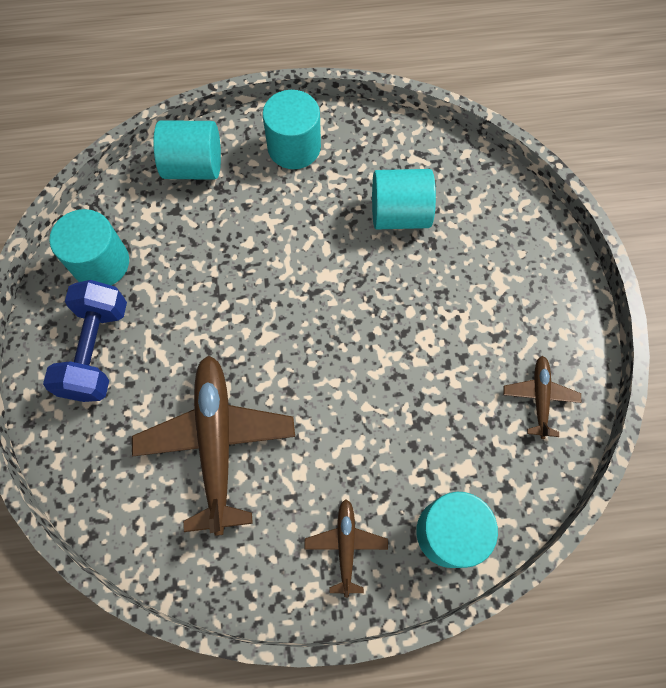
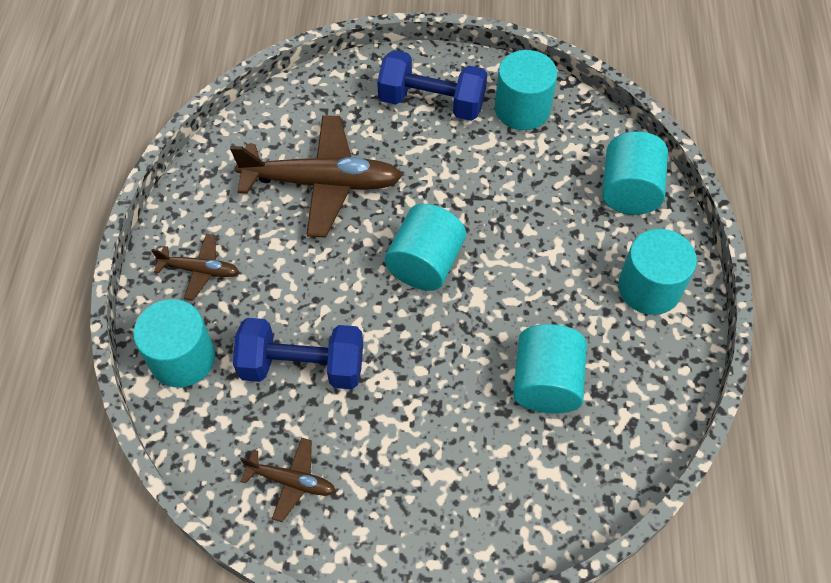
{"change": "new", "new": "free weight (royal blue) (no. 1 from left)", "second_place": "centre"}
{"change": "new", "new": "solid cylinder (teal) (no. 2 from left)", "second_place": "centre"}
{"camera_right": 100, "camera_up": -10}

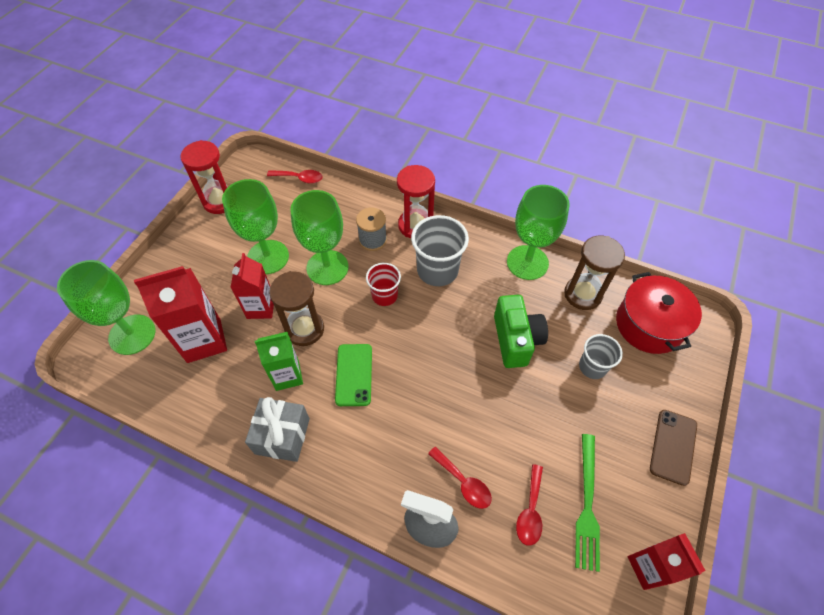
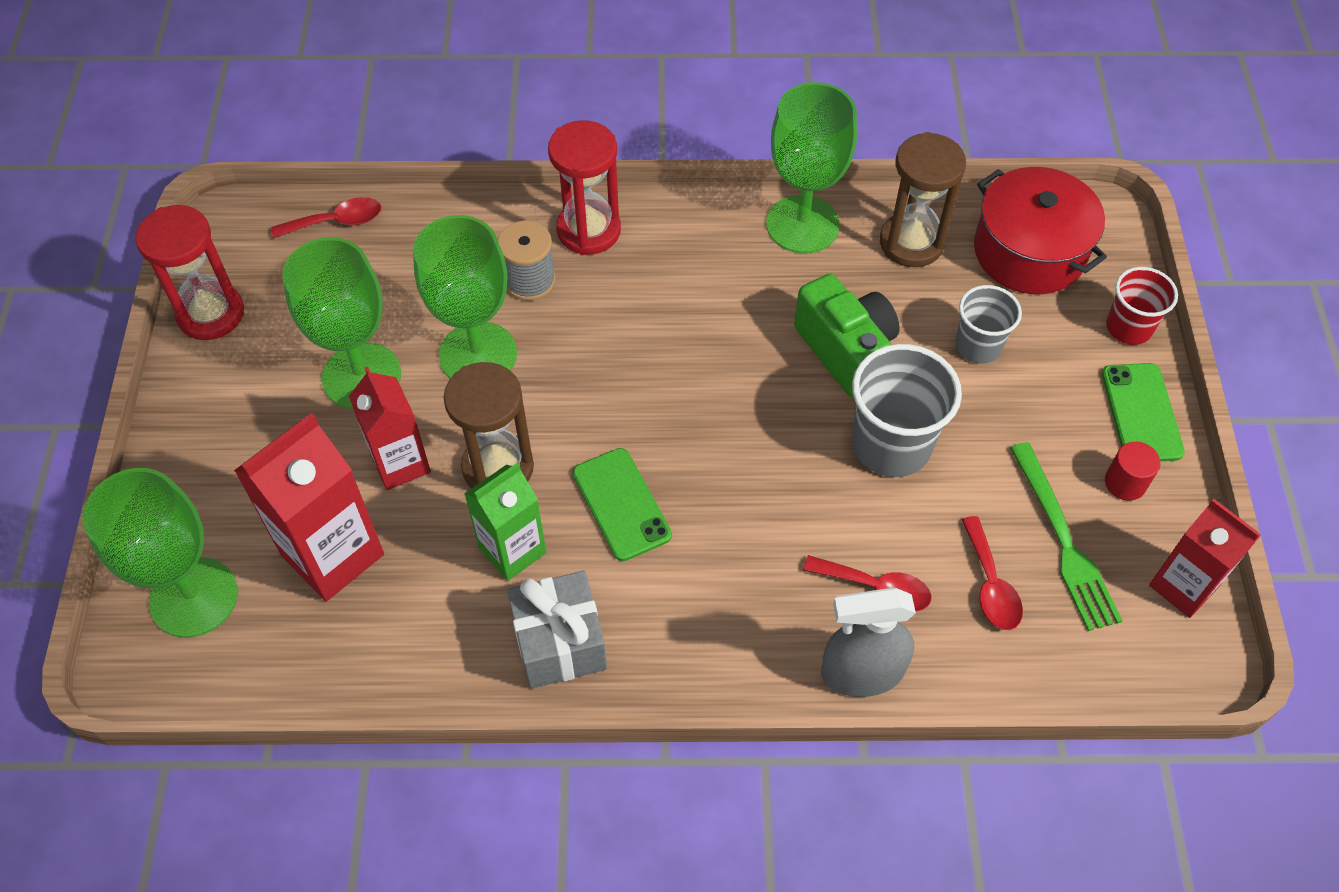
{"change": "new", "new": "solid cylinder (red)", "second_place": "middle right"}
{"change": "shifted", "old": "tumbler (red)", "first_place": "centre", "second_place": "middle right"}
{"change": "shifted", "old": "tumbler (ash-grey) (no. 1 from left)", "first_place": "centre", "second_place": "middle right"}
{"change": "repainted", "old": "phone (brown)", "new": "phone (leaf-green) (no. 2 from left)", "first_place": "bottom right", "second_place": "middle right"}
{"camera_right": -25, "camera_up": 0}

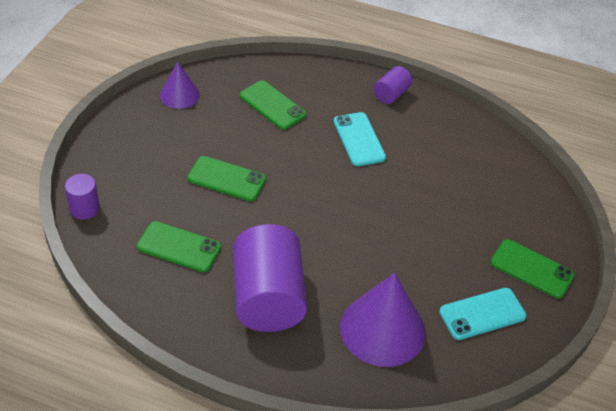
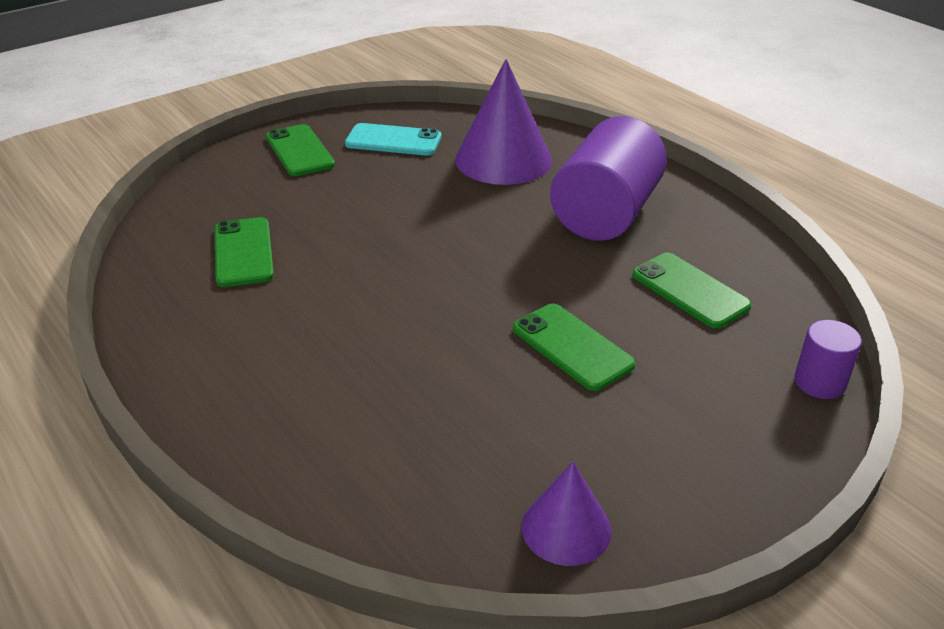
{"change": "gone", "old": "phone (teal) (no. 1 from left)", "first_place": "centre"}
{"change": "gone", "old": "solid cylinder (violet) (no. 3 from left)", "first_place": "top centre"}
{"change": "shifted", "old": "phone (leaf-green) (no. 3 from left in the first image)", "new": "phone (leaf-green) (no. 1 from left)", "first_place": "top centre", "second_place": "middle left"}
{"camera_right": -145, "camera_up": -10}

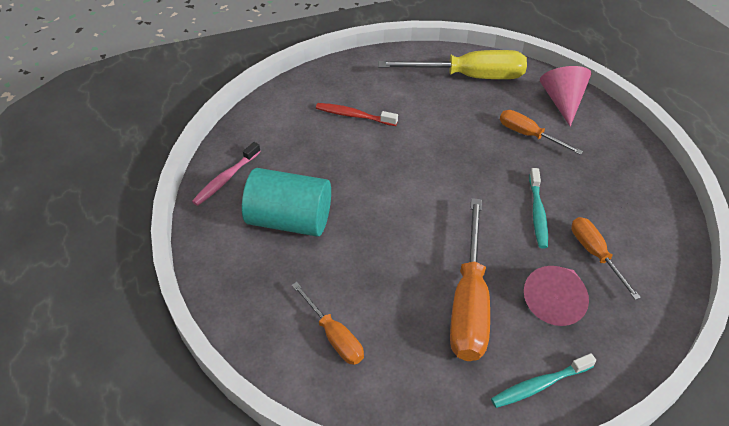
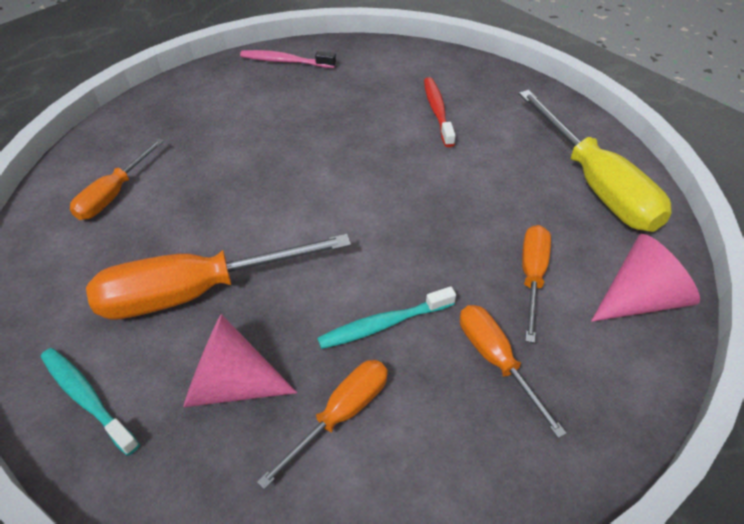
{"change": "gone", "old": "solid cylinder (teal)", "first_place": "centre"}
{"change": "new", "new": "screwdriver (orange-coloured) (no. 4 from left)", "second_place": "bottom right"}
{"camera_right": 65, "camera_up": 0}

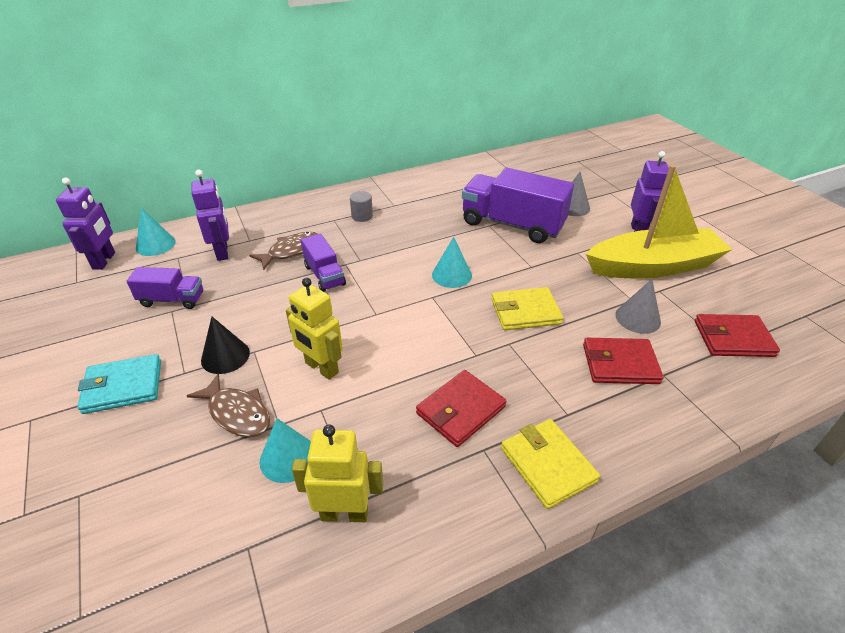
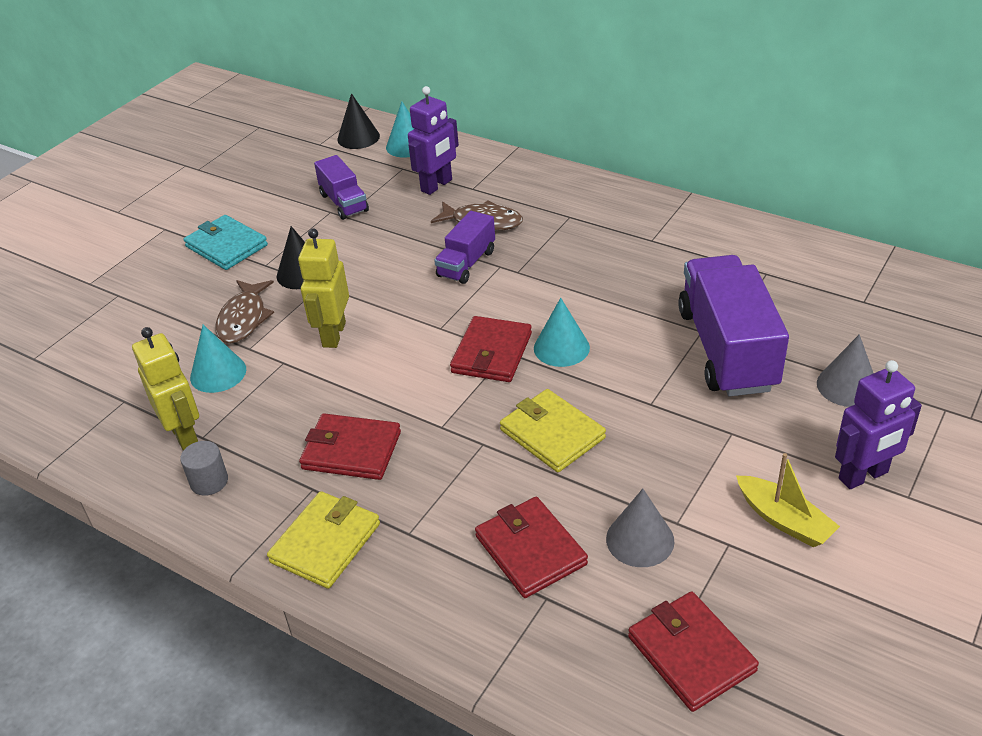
{"change": "new", "new": "card wallet (red) (no. 2 from left)", "second_place": "centre"}
{"change": "shifted", "old": "solid cylinder (ash-grey)", "first_place": "top centre", "second_place": "middle left"}
{"change": "swapped", "old": "robot figure (violet) (no. 1 from left)", "new": "cone (jet-black) (no. 2 from left)", "first_place": "middle left", "second_place": "top centre"}
{"change": "scaled", "old": "boat (yellow)", "first_place": "middle right", "second_place": "bottom right", "factor": 0.46}
{"camera_right": 60, "camera_up": 0}

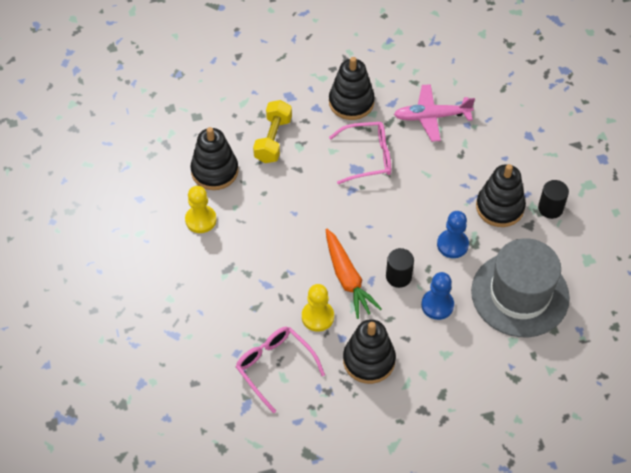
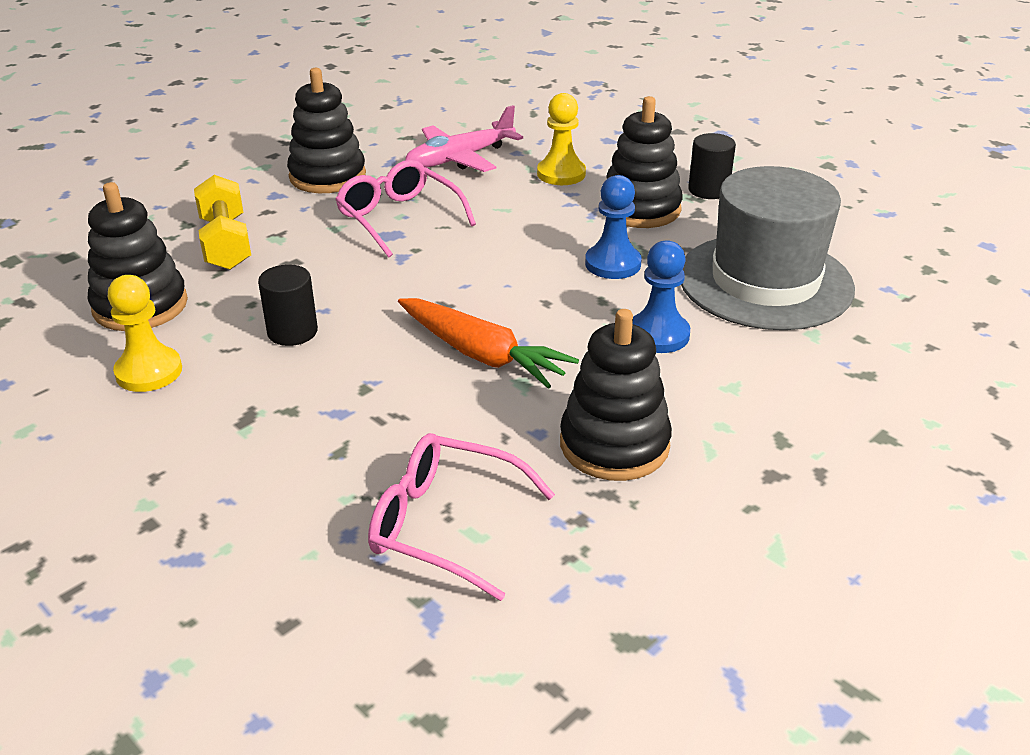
{"change": "shifted", "old": "pawn (yellow) (no. 2 from left)", "first_place": "centre", "second_place": "top centre"}
{"change": "shifted", "old": "solid cylinder (jet-black) (no. 1 from left)", "first_place": "centre", "second_place": "middle left"}
{"change": "rotated", "old": "eyeglasses (rosy) (no. 2 from left in the first image)", "first_place": "top centre", "second_place": "top centre", "degrees": -90}
{"camera_right": -30, "camera_up": -20}

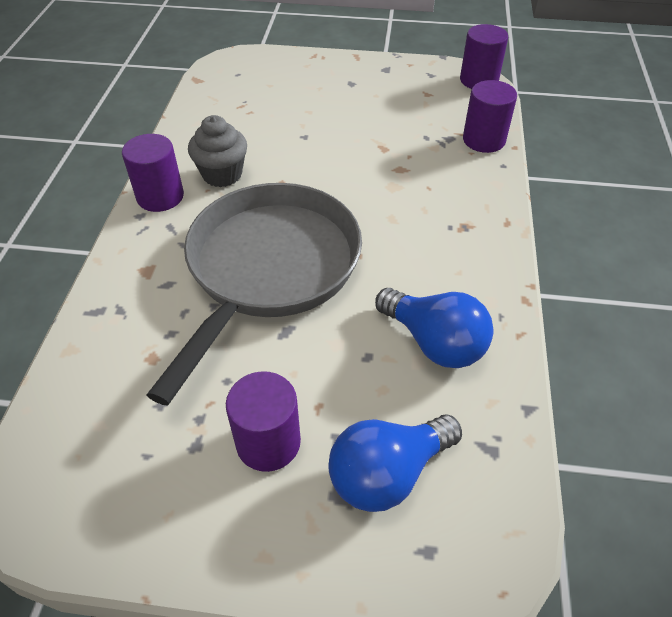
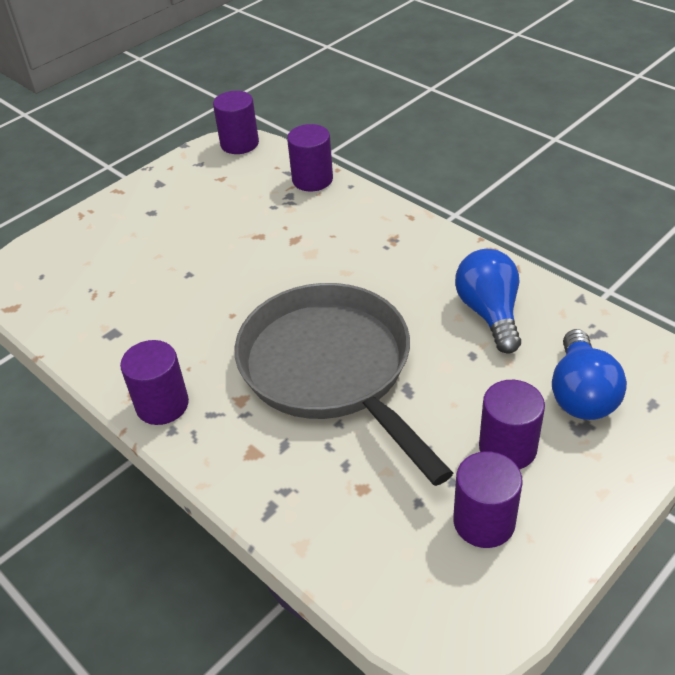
{"change": "gone", "old": "muffin (ash-grey)", "first_place": "top left"}
{"change": "new", "new": "solid cylinder (violet) (no. 4 from left)", "second_place": "bottom right"}
{"change": "rotated", "old": "lightbulb (royal blue) (no. 2 from left in the first image)", "first_place": "centre", "second_place": "middle right", "degrees": -90}
{"camera_right": -50, "camera_up": -5}

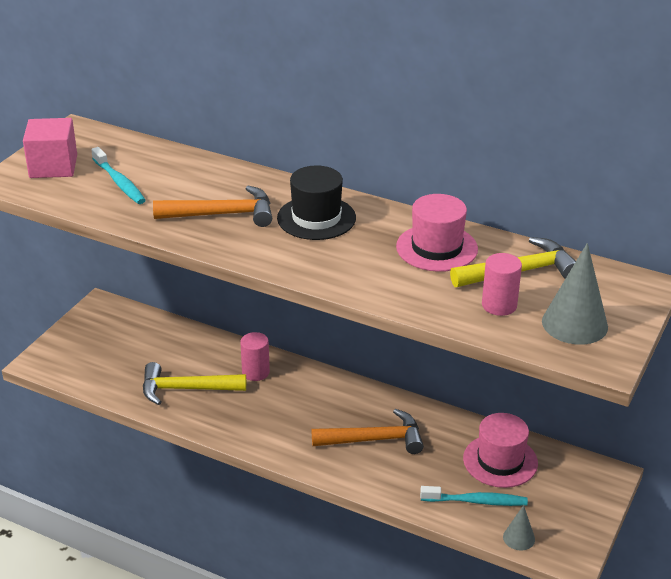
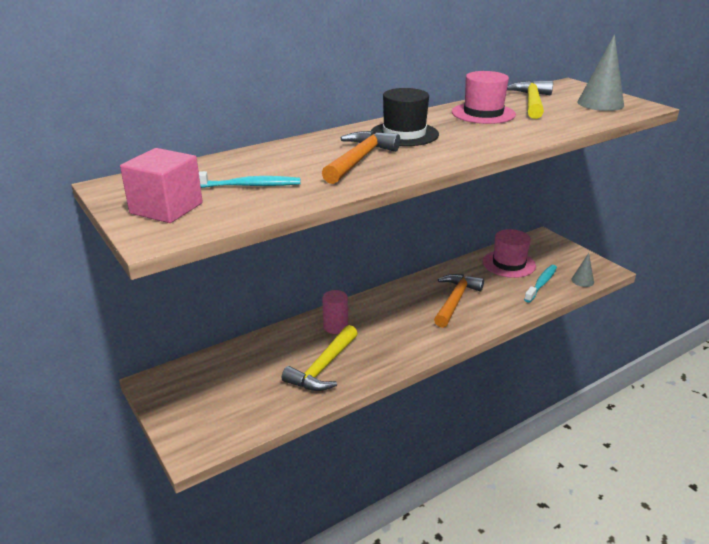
{"change": "gone", "old": "solid cylinder (rosy) (no. 2 from left)", "first_place": "middle right"}
{"camera_right": -60, "camera_up": -5}

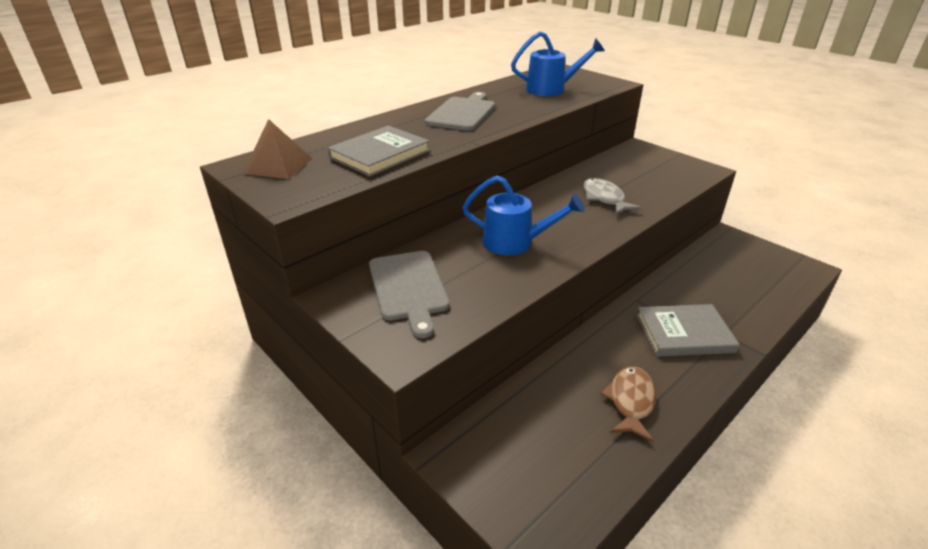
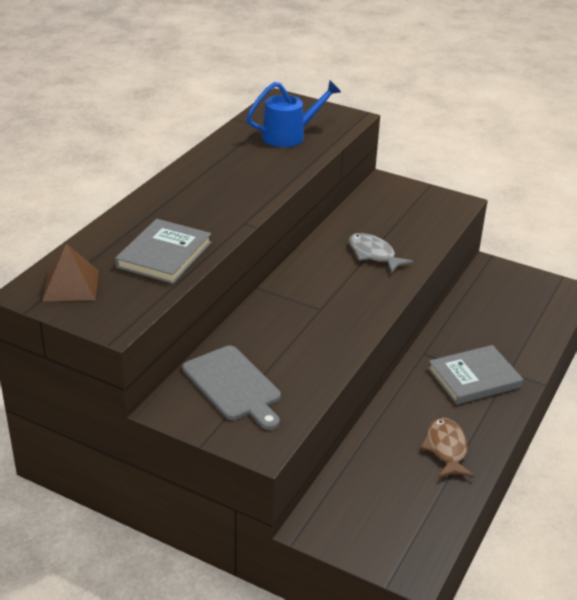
{"change": "gone", "old": "chopping board (ash-grey) (no. 2 from left)", "first_place": "top centre"}
{"change": "gone", "old": "sprinkling can (royal blue) (no. 1 from left)", "first_place": "centre"}
{"camera_right": -20, "camera_up": 0}

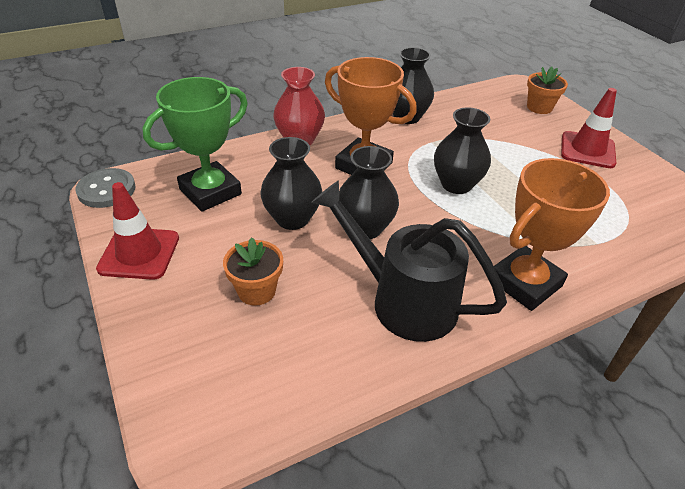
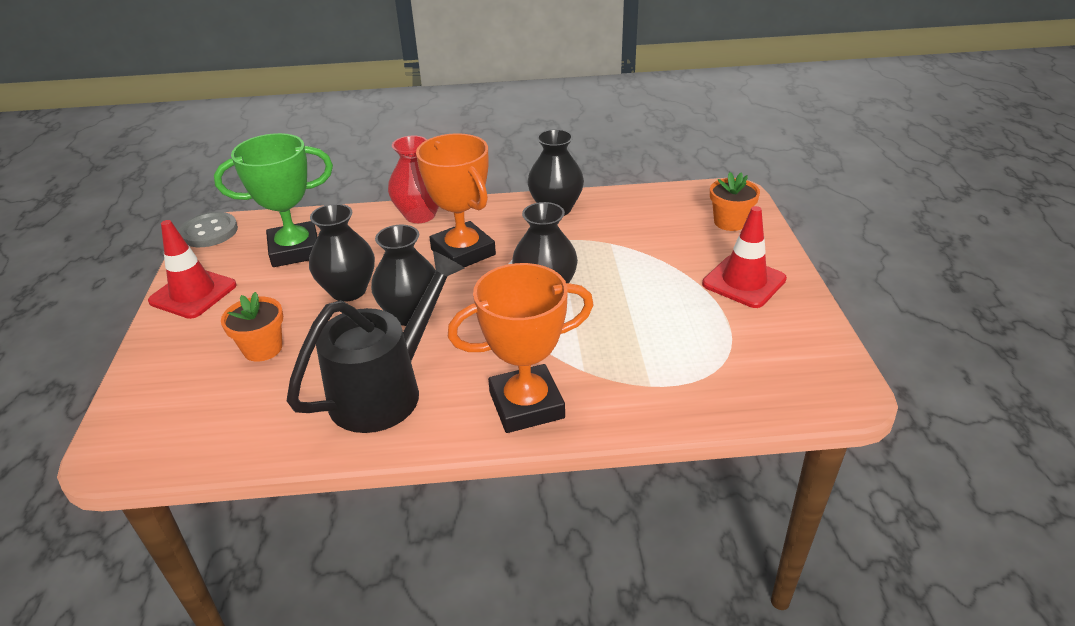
{"change": "rotated", "old": "sprinkling can (jet-black)", "first_place": "centre", "second_place": "centre", "degrees": 75}
{"camera_right": 25, "camera_up": -5}

